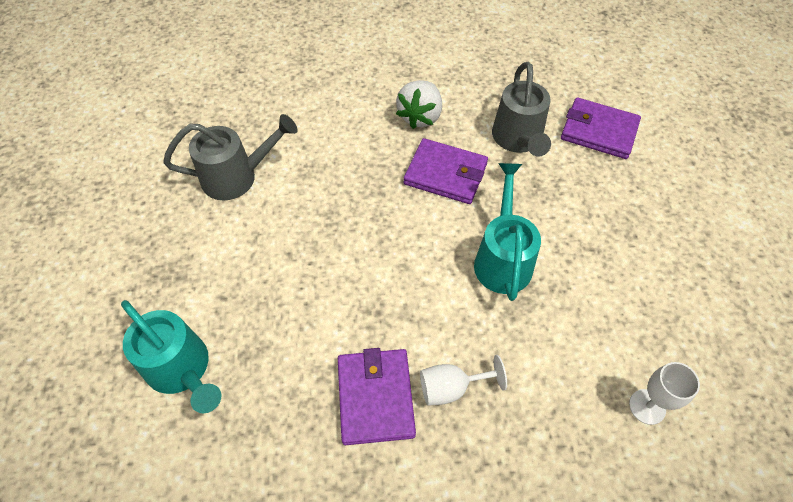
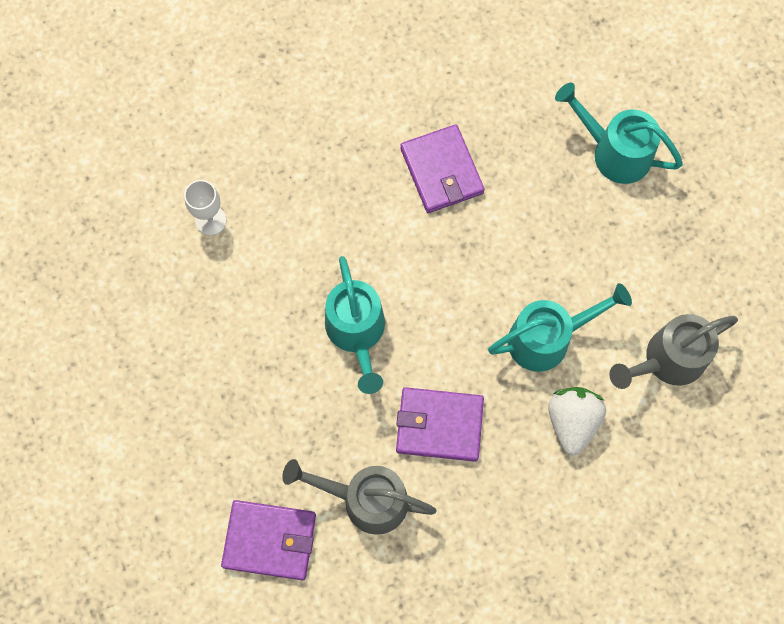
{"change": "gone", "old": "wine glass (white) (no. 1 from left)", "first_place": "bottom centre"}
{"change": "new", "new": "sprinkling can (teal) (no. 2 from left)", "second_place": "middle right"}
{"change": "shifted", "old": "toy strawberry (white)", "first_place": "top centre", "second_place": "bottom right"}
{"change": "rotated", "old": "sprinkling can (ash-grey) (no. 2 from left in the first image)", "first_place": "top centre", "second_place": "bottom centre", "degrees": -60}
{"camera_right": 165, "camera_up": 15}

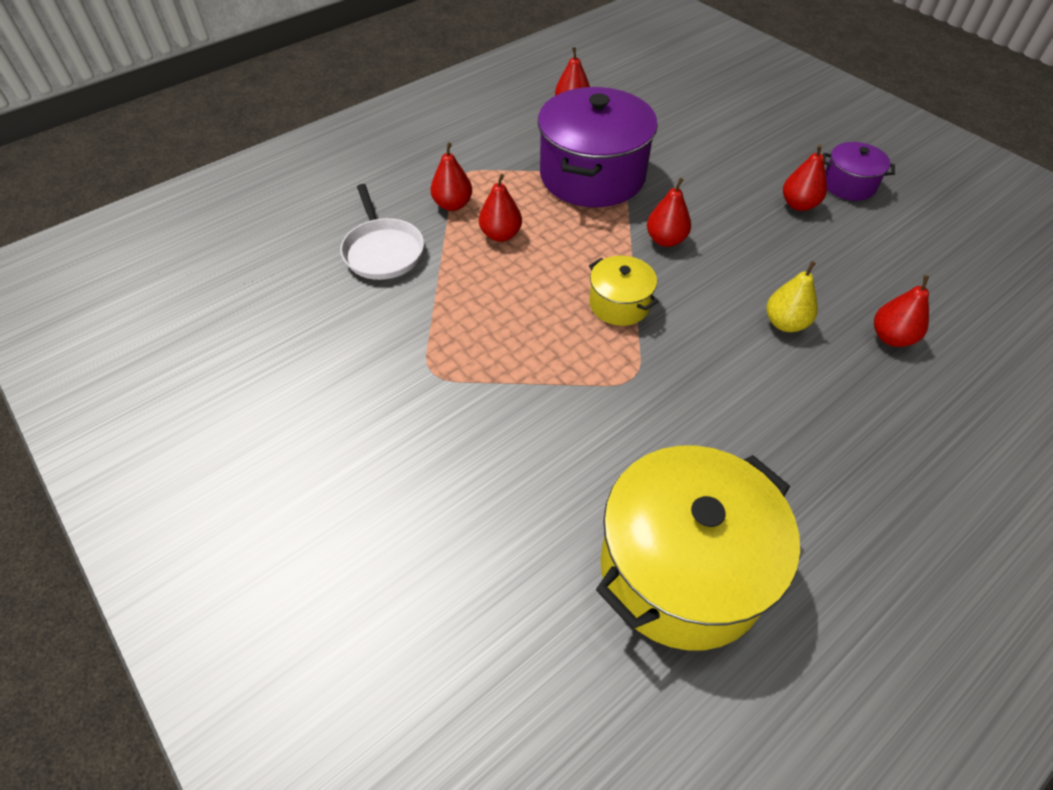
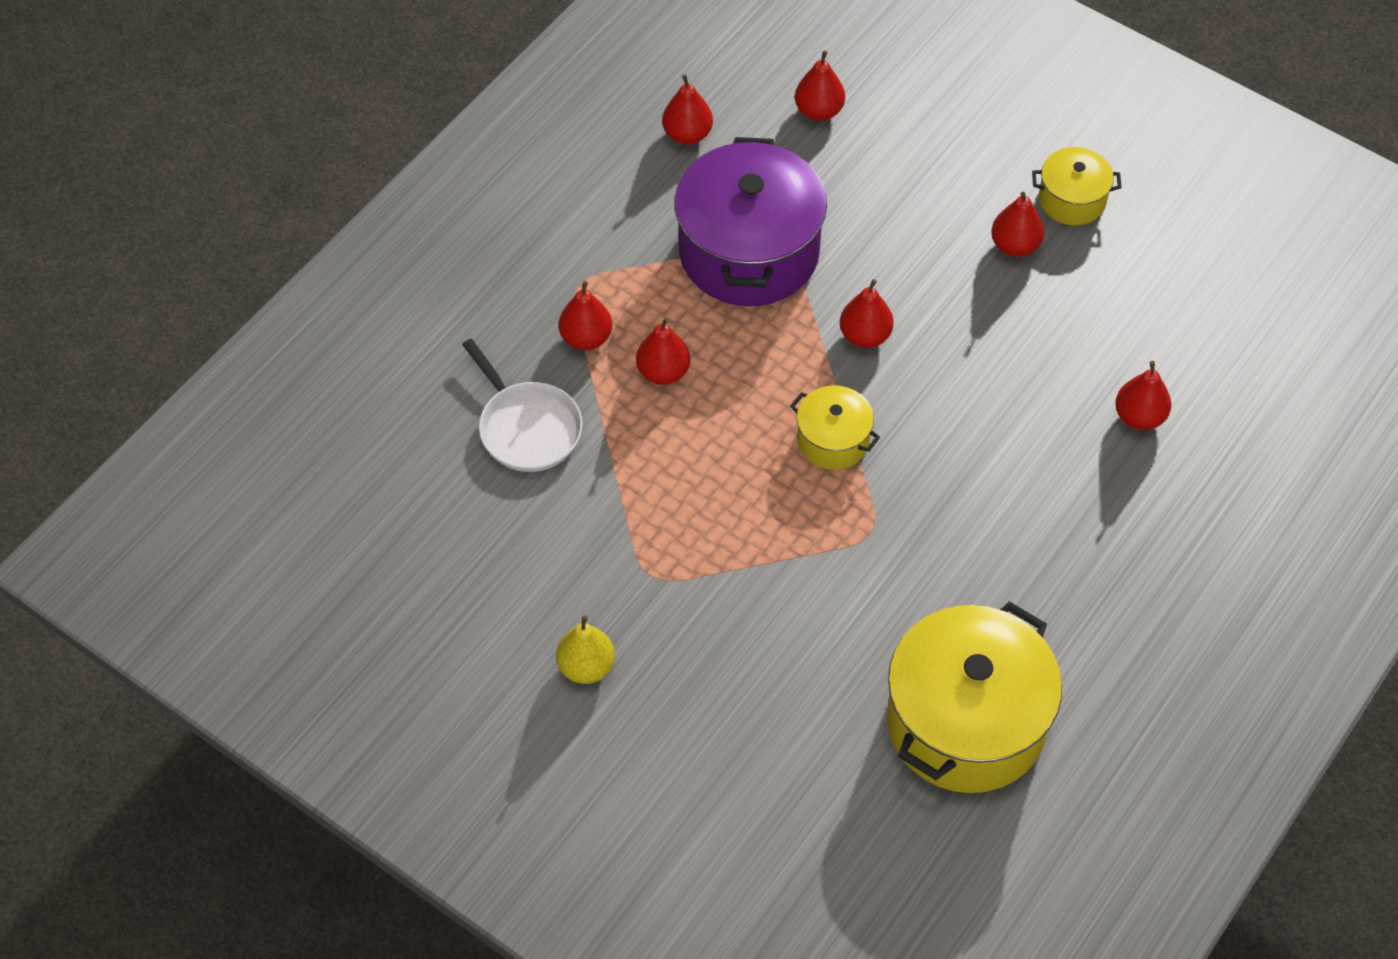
{"change": "new", "new": "toy pear (red) (no. 4 from left)", "second_place": "top centre"}
{"change": "shifted", "old": "toy pear (yellow)", "first_place": "middle right", "second_place": "bottom centre"}
{"change": "repainted", "old": "pot (violet) (no. 2 from left)", "new": "pot (yellow) (no. 3 from left)", "first_place": "top right", "second_place": "top right"}
{"camera_right": -15, "camera_up": 5}

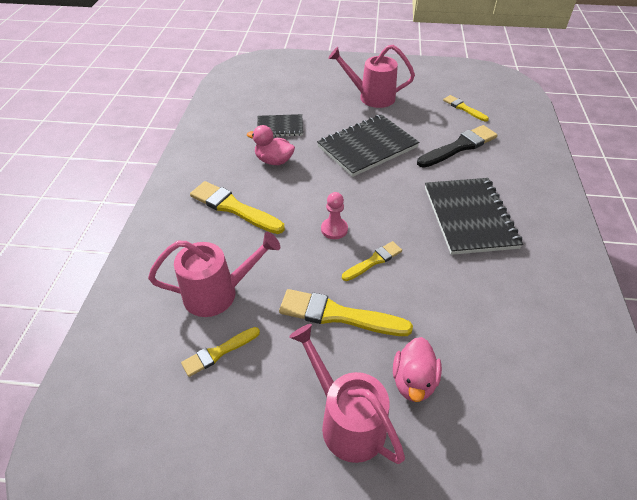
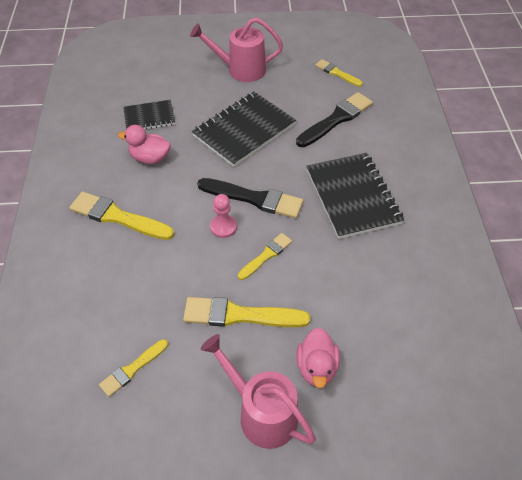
{"change": "gone", "old": "sprinkling can (rosy) (no. 1 from left)", "first_place": "centre"}
{"change": "new", "new": "paint brush (jet-black) (no. 1 from left)", "second_place": "centre"}
{"camera_right": -10, "camera_up": 5}

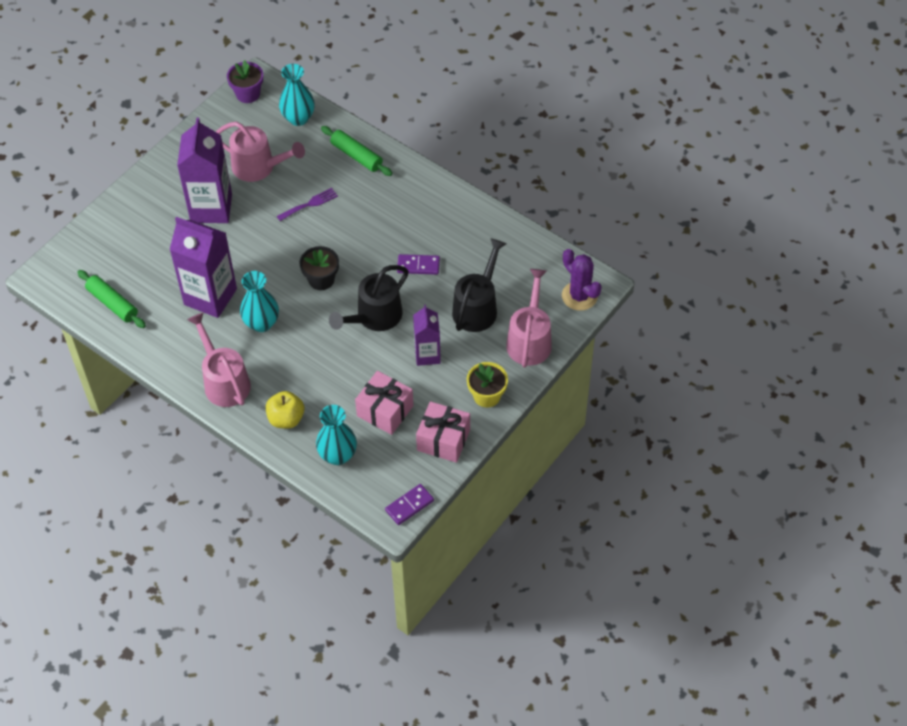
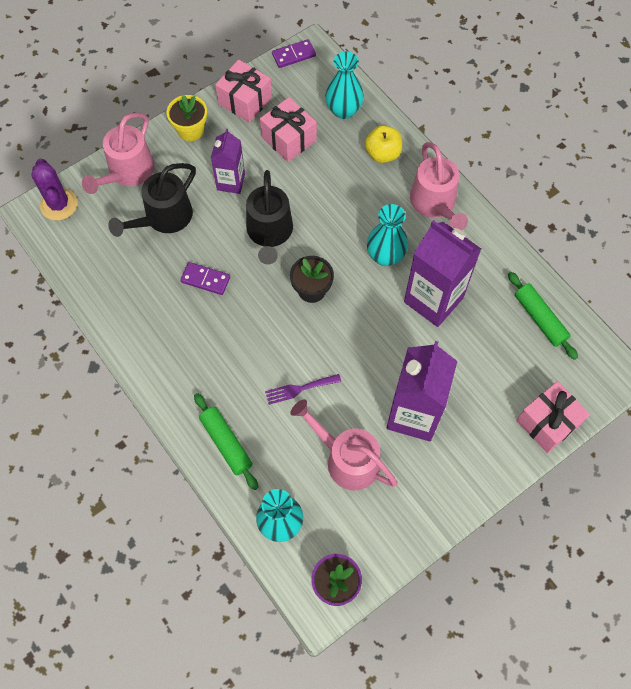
{"change": "new", "new": "present (rosy) (no. 3 from left)", "second_place": "middle right"}
{"change": "rotated", "old": "sprinkling can (jet-black) (no. 1 from left in the first image)", "first_place": "centre", "second_place": "top centre", "degrees": 120}
{"camera_right": -165, "camera_up": 10}

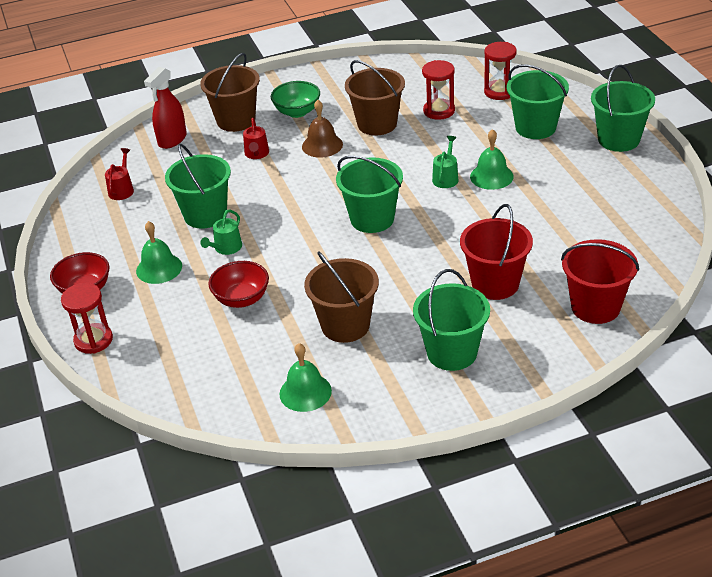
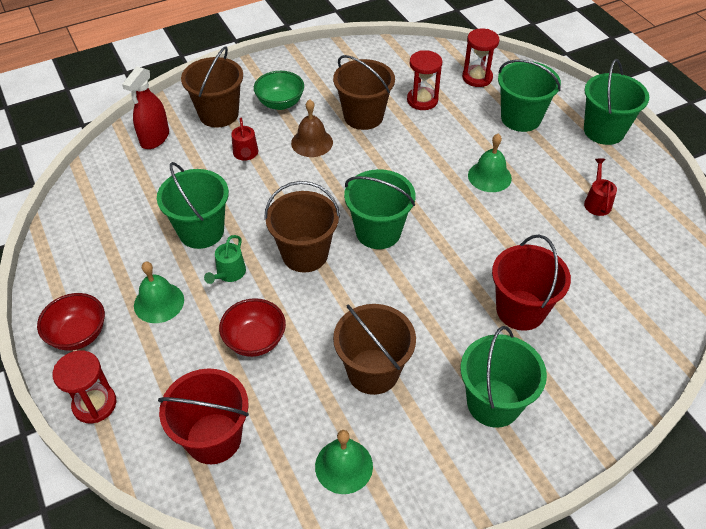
{"change": "gone", "old": "sprinkling can (leaf-green) (no. 2 from left)", "first_place": "top centre"}
{"change": "new", "new": "bucket (brown) (no. 2 from left)", "second_place": "centre"}
{"change": "shifted", "old": "sprinkling can (red) (no. 1 from left in the first image)", "new": "sprinkling can (red) (no. 2 from left)", "first_place": "top left", "second_place": "middle right"}
{"change": "shifted", "old": "bucket (red) (no. 2 from left in the first image)", "new": "bucket (red) (no. 1 from left)", "first_place": "middle right", "second_place": "bottom left"}
{"camera_right": -10, "camera_up": 10}

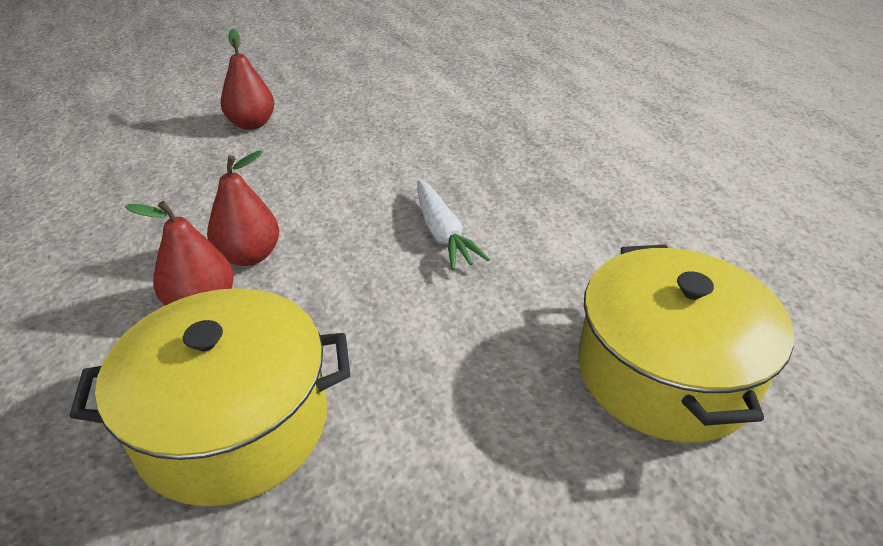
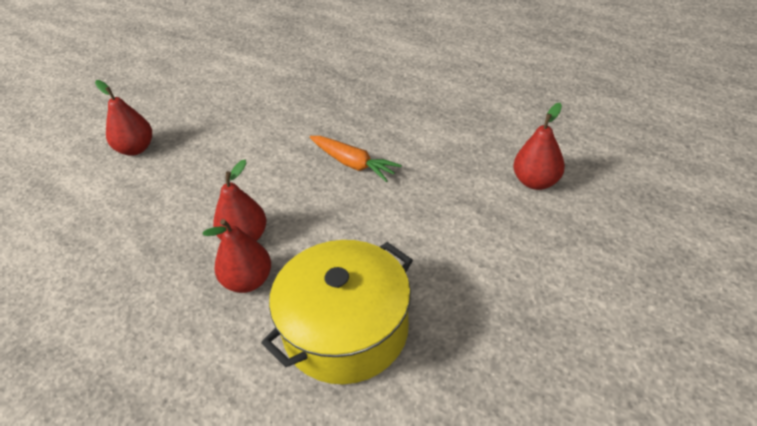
{"change": "swapped", "old": "pot (yellow) (no. 2 from left)", "new": "toy pear (red) (no. 4 from left)", "first_place": "middle right", "second_place": "middle right"}
{"change": "repainted", "old": "toy carrot (white)", "new": "toy carrot (orange-coloured)", "first_place": "centre", "second_place": "centre"}
{"camera_right": -30, "camera_up": 5}

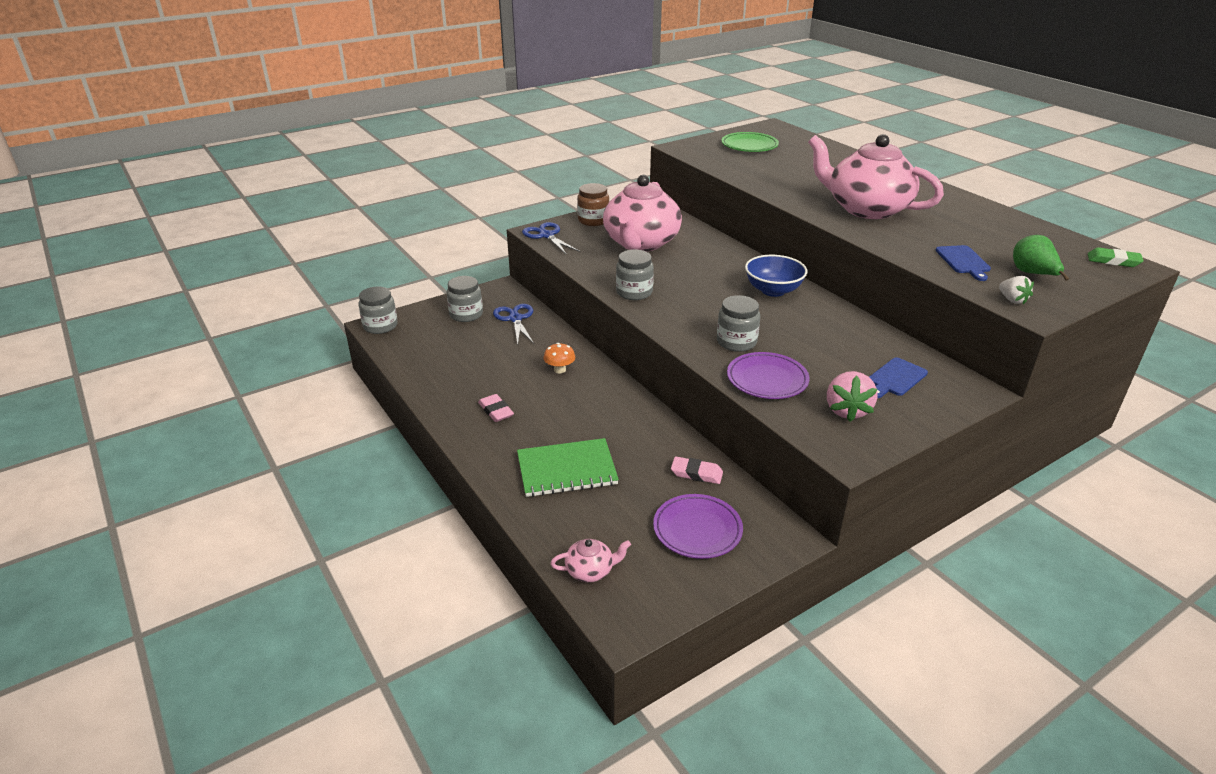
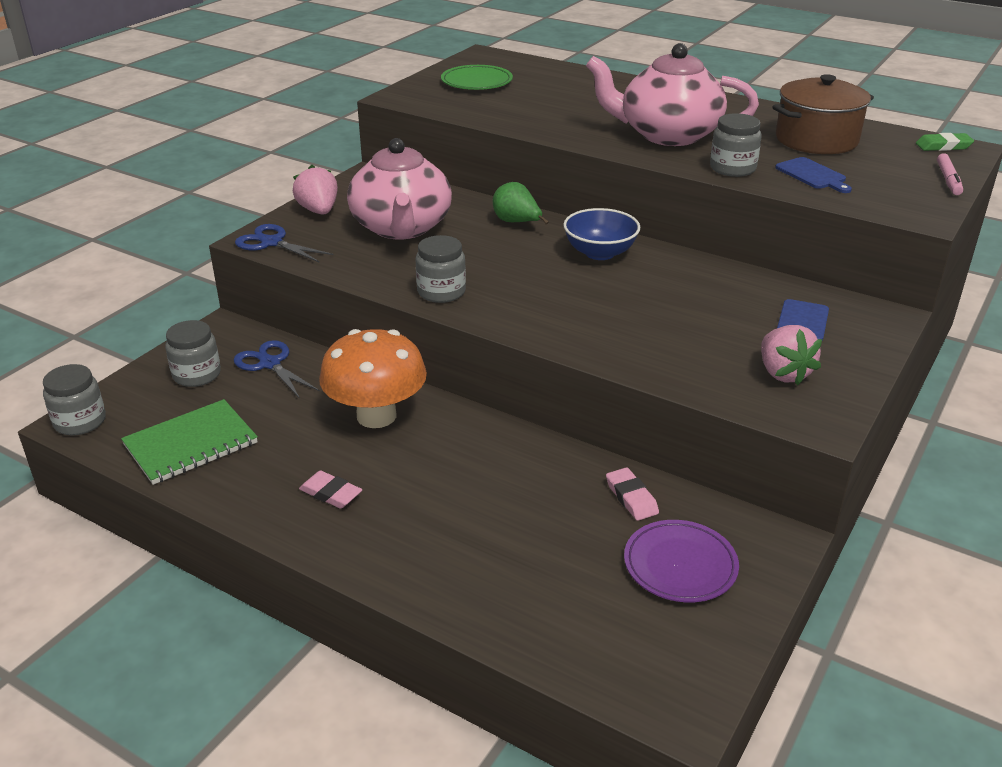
{"change": "gone", "old": "tea pot (rosy) (no. 1 from left)", "first_place": "bottom centre"}
{"change": "gone", "old": "dinner plate (violet) (no. 2 from left)", "first_place": "centre"}
{"change": "gone", "old": "toy strawberry (white)", "first_place": "middle right"}
{"change": "new", "new": "pot (brown)", "second_place": "top right"}
{"change": "new", "new": "marker pen (rosy)", "second_place": "top right"}
{"change": "shifted", "old": "notepad (leaf-green)", "first_place": "centre", "second_place": "middle left"}
{"change": "shifted", "old": "jam jar (ash-grey) (no. 4 from left)", "first_place": "centre", "second_place": "top right"}
{"change": "shifted", "old": "toy pear (leaf-green)", "first_place": "middle right", "second_place": "top centre"}
{"change": "swapped", "old": "jam jar (brown)", "new": "toy strawberry (rosy) (no. 1 from left)", "first_place": "top centre", "second_place": "top left"}
{"change": "rotated", "old": "pencil eraser (rosy) (no. 2 from left)", "first_place": "centre", "second_place": "centre", "degrees": 75}
{"change": "scaled", "old": "toadstool (orange-coloured)", "first_place": "centre", "second_place": "centre", "factor": 2.4}
{"camera_right": -25, "camera_up": 0}

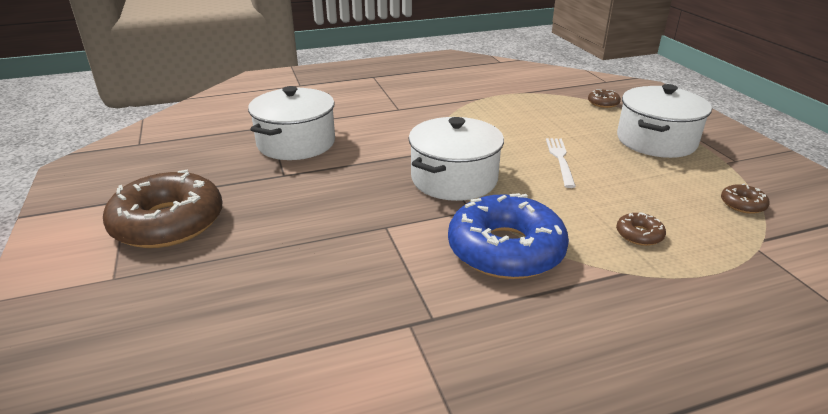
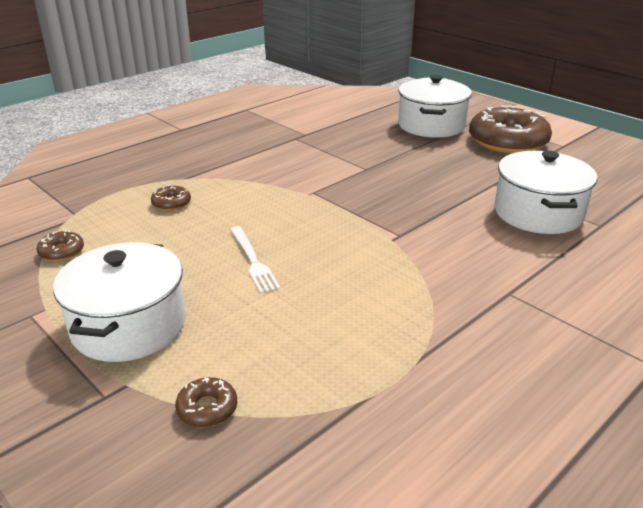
{"change": "gone", "old": "donut (royal blue)", "first_place": "centre"}
{"change": "shifted", "old": "pot (white) (no. 2 from left)", "first_place": "centre", "second_place": "top right"}
{"camera_right": 155, "camera_up": 0}

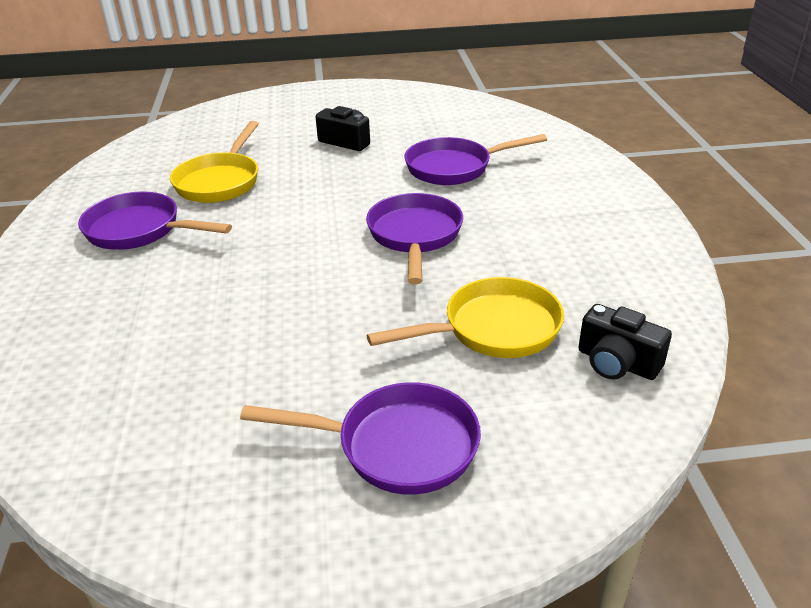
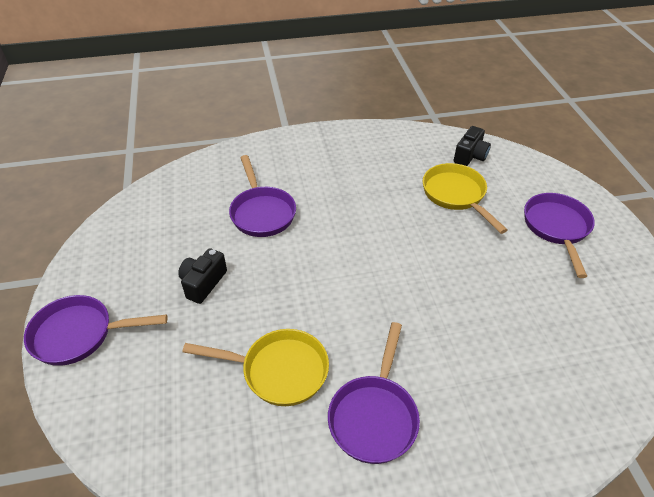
{"change": "shifted", "old": "skillet (violet) (no. 3 from left in the first image)", "new": "skillet (violet) (no. 1 from left)", "first_place": "centre", "second_place": "middle left"}
{"camera_right": -95, "camera_up": 10}

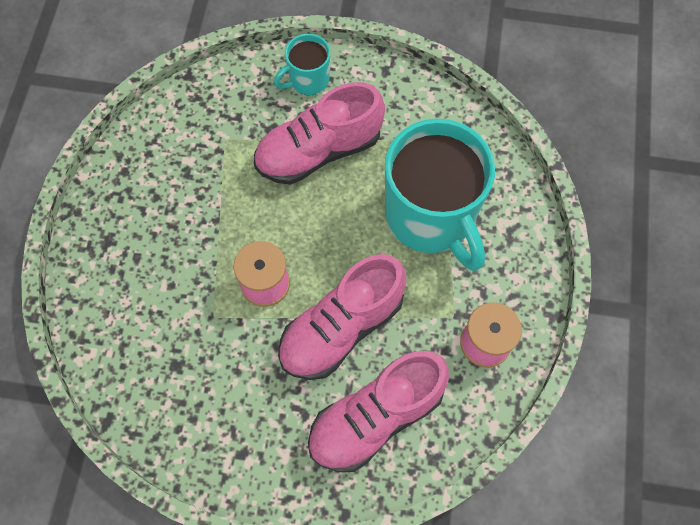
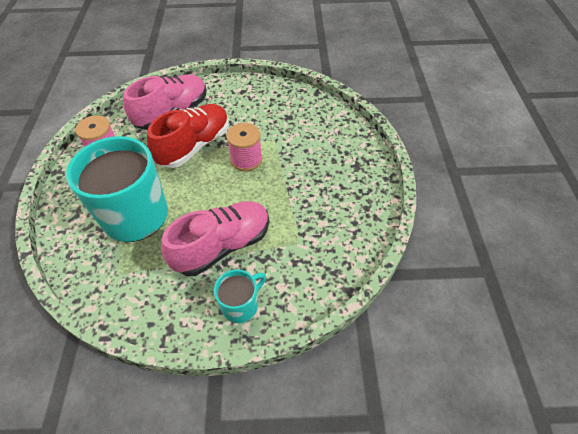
{"change": "repainted", "old": "sneaker (rosy) (no. 2 from left)", "new": "sneaker (red)", "first_place": "centre", "second_place": "top left"}
{"camera_right": 170, "camera_up": -15}

